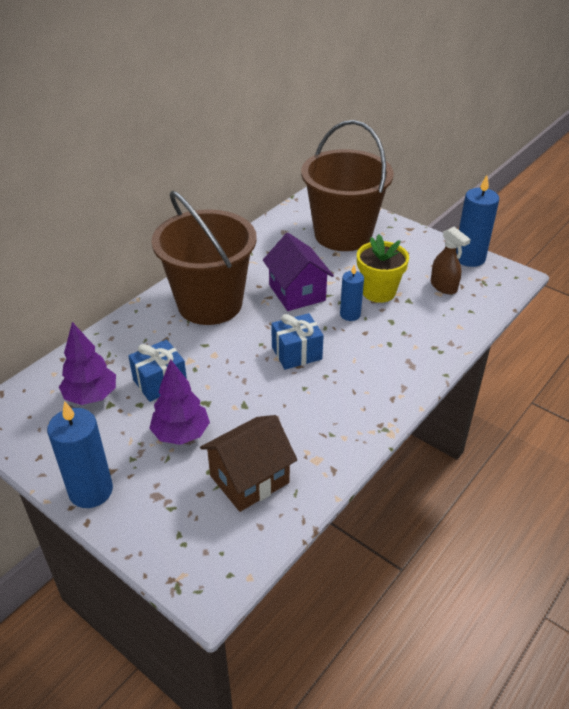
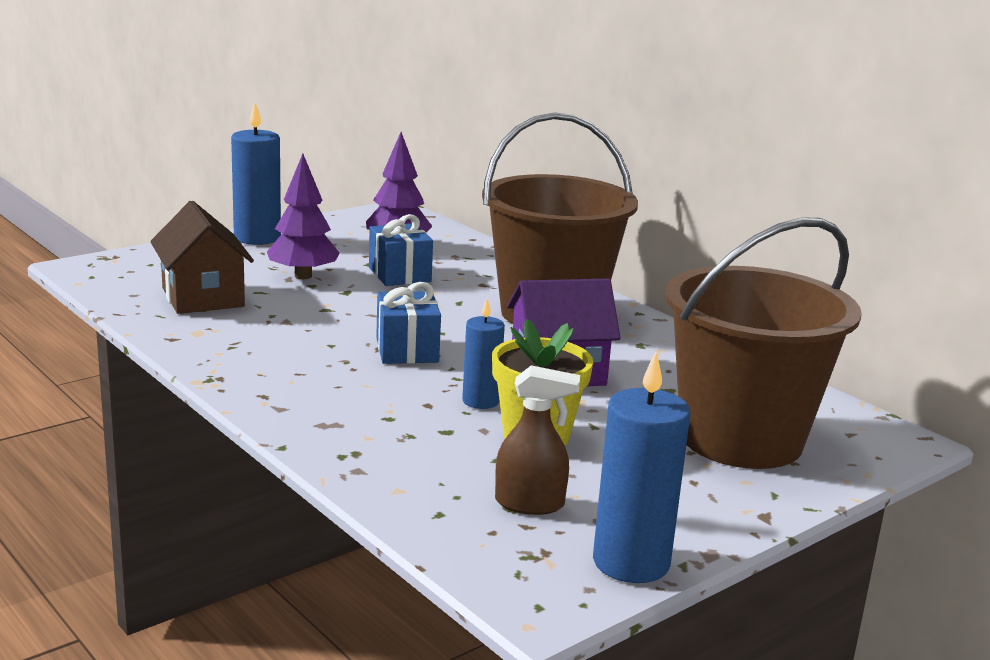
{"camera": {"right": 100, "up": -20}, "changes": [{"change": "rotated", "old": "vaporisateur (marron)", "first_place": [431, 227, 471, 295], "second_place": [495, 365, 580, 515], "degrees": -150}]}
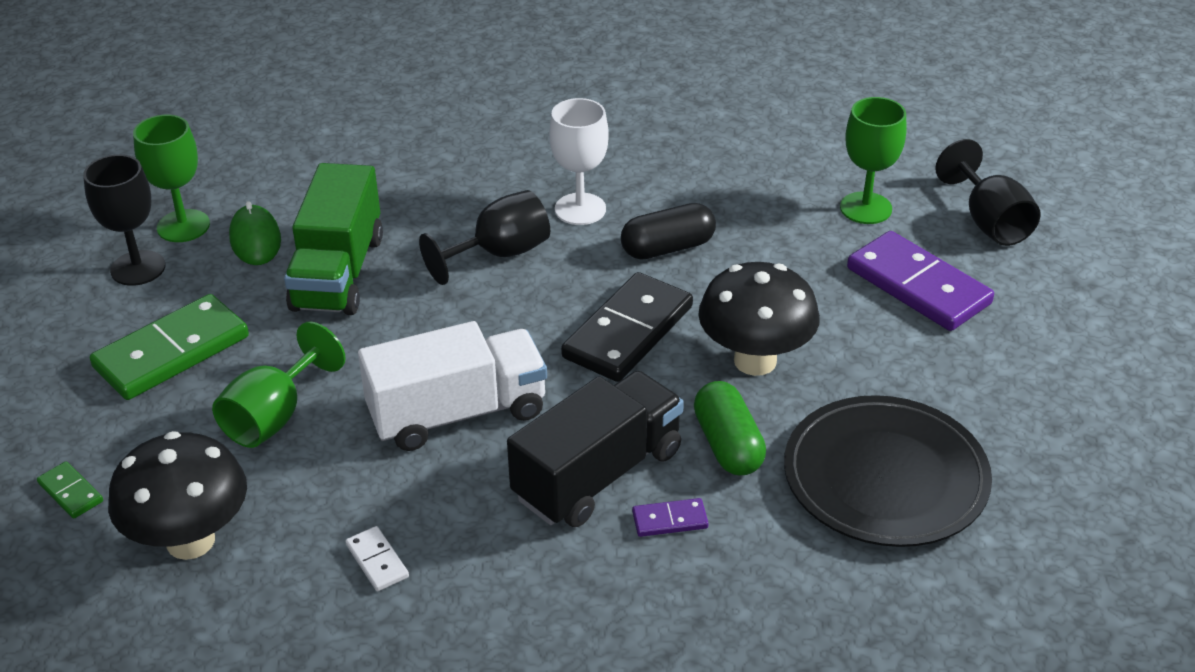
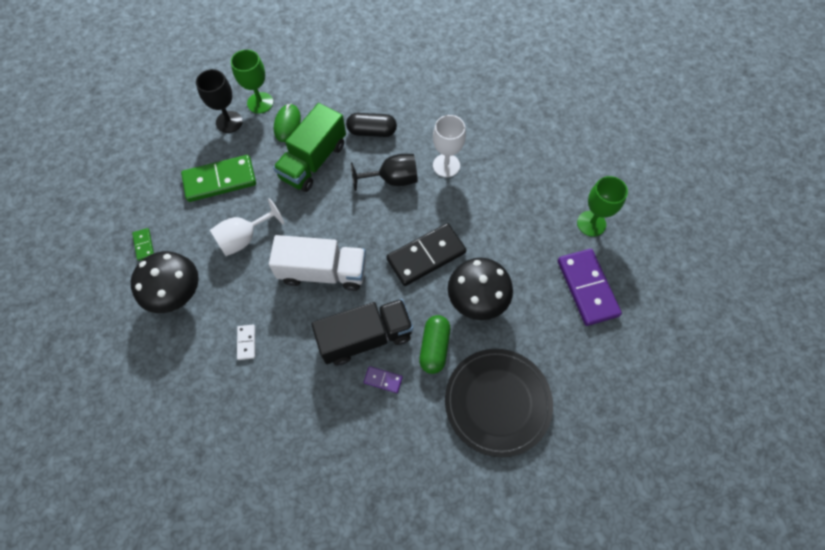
{"camera": {"right": 25, "up": 25}, "changes": [{"change": "gone", "old": "verre à pied (noir)", "first_place": [935, 139, 1041, 246]}, {"change": "shifted", "old": "gélule (noir)", "first_place": [621, 203, 716, 260], "second_place": [346, 113, 397, 137]}, {"change": "repainted", "old": "verre à pied (vert)", "new": "verre à pied (blanc)", "first_place": [212, 322, 346, 448], "second_place": [210, 198, 285, 256]}]}
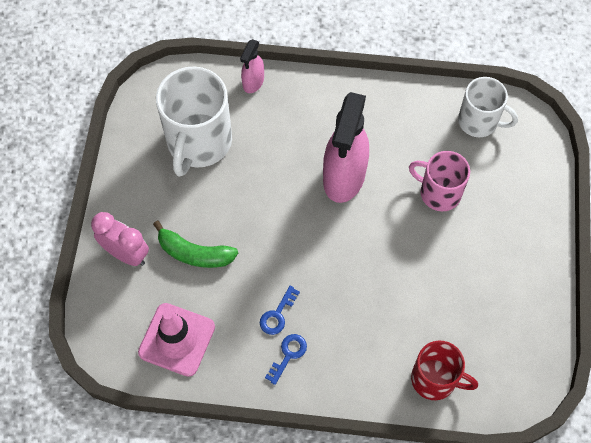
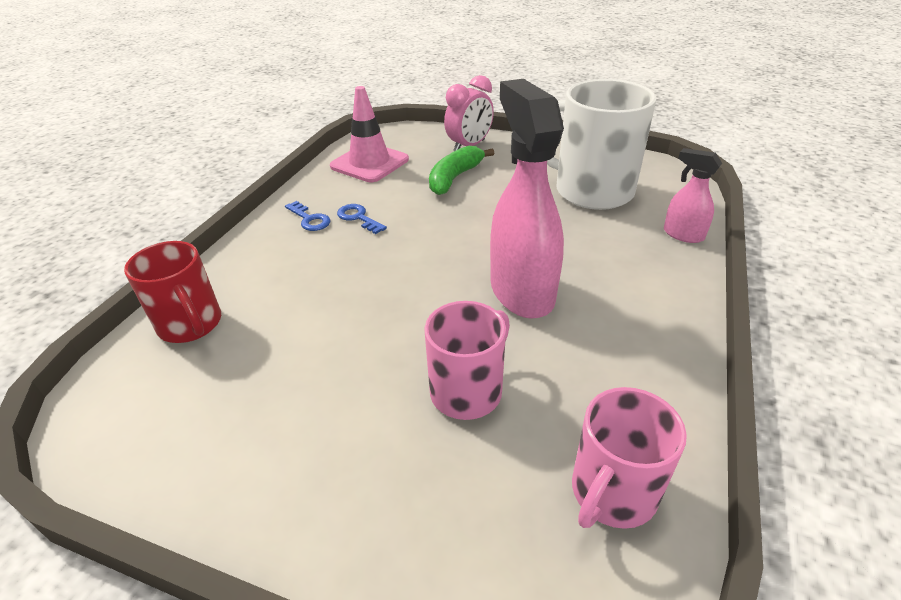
{"camera": {"right": 105, "up": -25}, "changes": [{"change": "repainted", "old": "tasse (blanc)", "new": "tasse (rose)", "first_place": [458, 77, 518, 137], "second_place": [572, 387, 687, 529]}, {"change": "rotated", "old": "vaporisateur (rose)", "first_place": [323, 92, 369, 203], "second_place": [490, 79, 564, 319], "degrees": 45}, {"change": "rotated", "old": "tasse (rouge)", "first_place": [411, 341, 478, 400], "second_place": [124, 241, 221, 343], "degrees": -75}]}
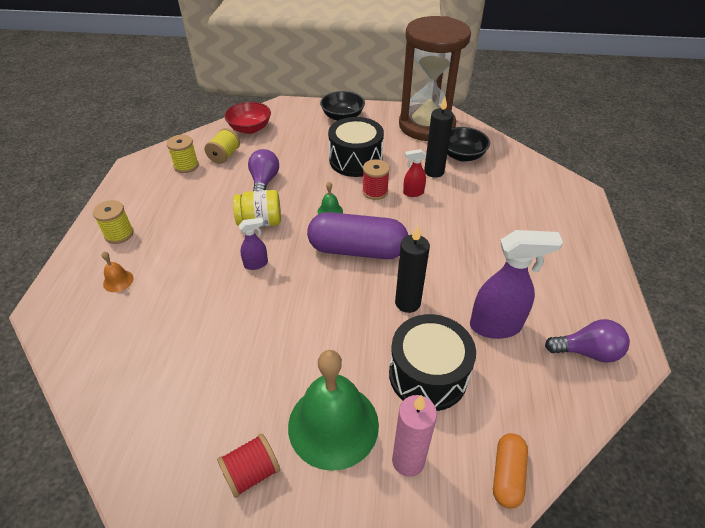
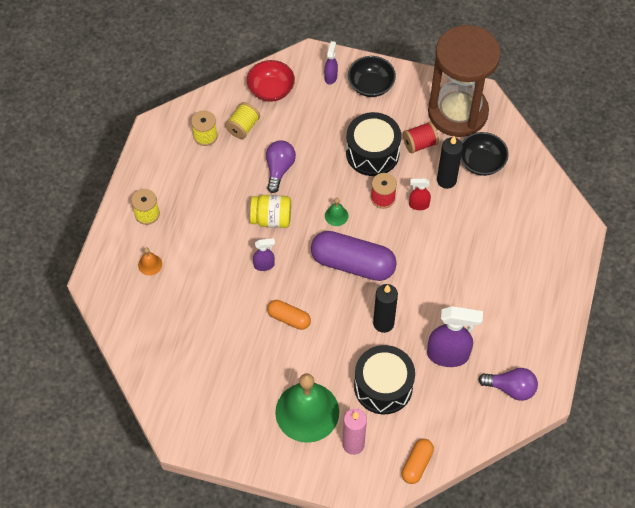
{"camera": {"right": 10, "up": 15}, "changes": [{"change": "shifted", "old": "bobine (rouge)", "first_place": [217, 434, 280, 498], "second_place": [403, 122, 439, 154]}, {"change": "new", "new": "vaporisateur (violet)", "second_place": [324, 41, 338, 84]}, {"change": "new", "new": "gélule (orange)", "second_place": [267, 300, 311, 330]}]}
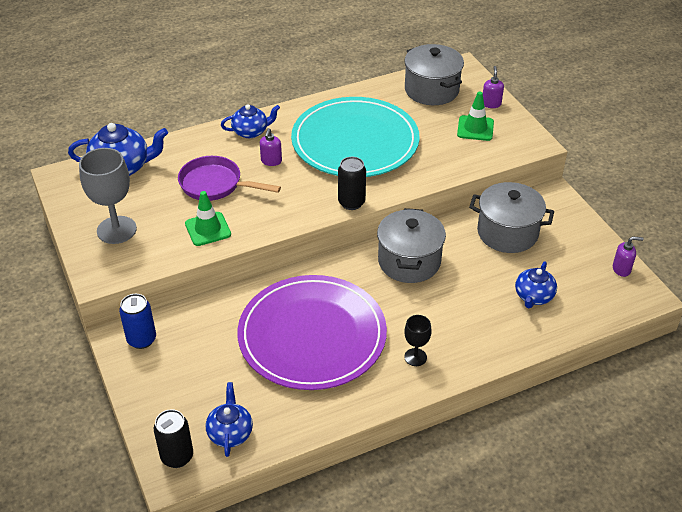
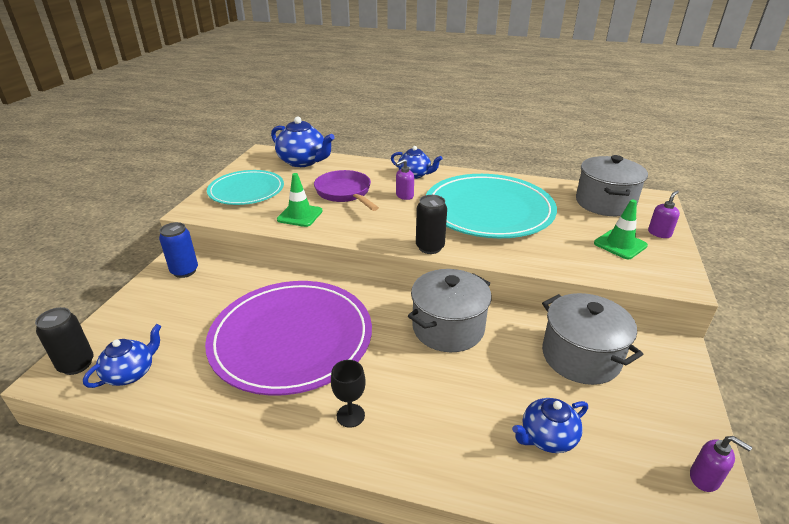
{"camera": {"right": 40, "up": -10}, "changes": [{"change": "swapped", "old": "verre à pied (gris)", "new": "assiette (turquoise)", "first_place": [79, 148, 137, 244], "second_place": [207, 170, 284, 205]}]}
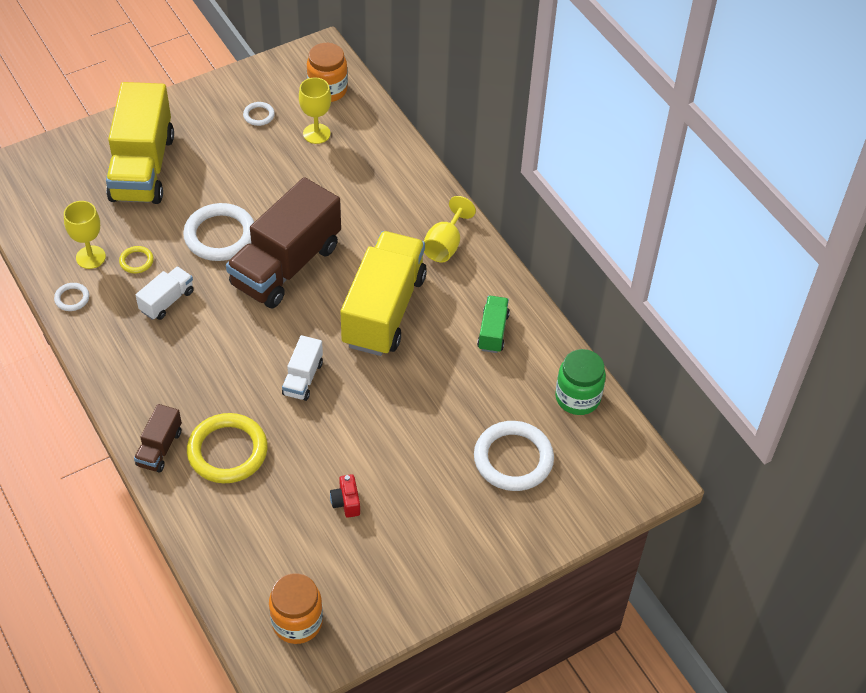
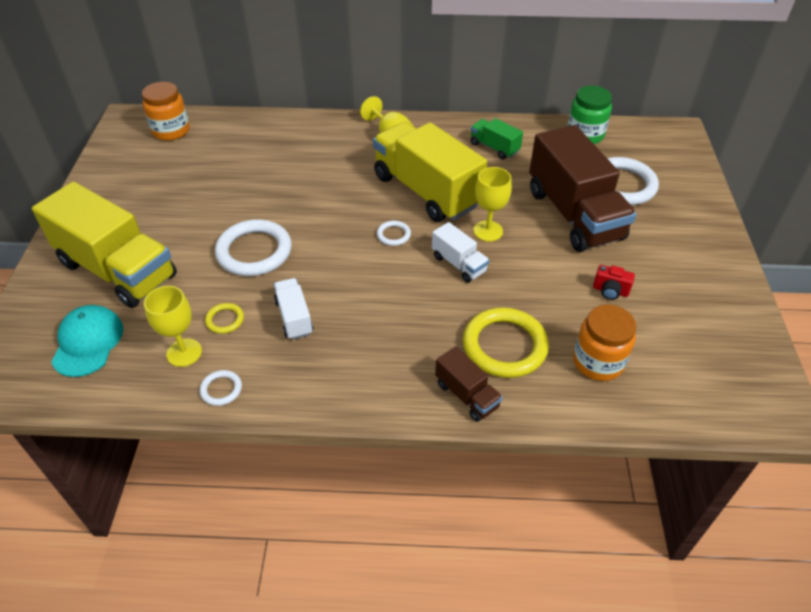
{"camera": {"right": -55, "up": -5}, "changes": [{"change": "shifted", "old": "verre à pied (jaune)", "first_place": [299, 77, 331, 144], "second_place": [473, 167, 512, 242]}, {"change": "shifted", "old": "anneau (blanc)", "first_place": [243, 102, 275, 126], "second_place": [377, 221, 411, 246]}, {"change": "shifted", "old": "camion (marron)", "first_place": [226, 177, 341, 309], "second_place": [529, 125, 637, 252]}, {"change": "shifted", "old": "bocal (orange)", "first_place": [269, 573, 323, 644], "second_place": [573, 305, 636, 381]}, {"change": "new", "new": "casquette (turquoise)", "second_place": [51, 305, 123, 377]}]}
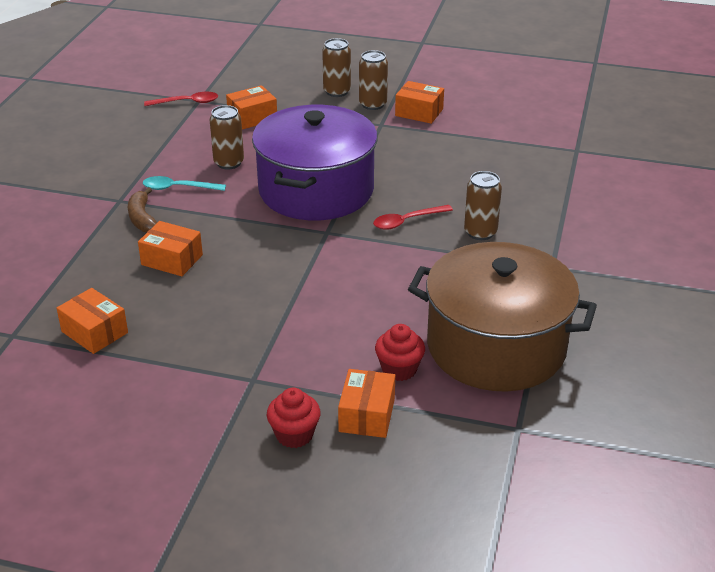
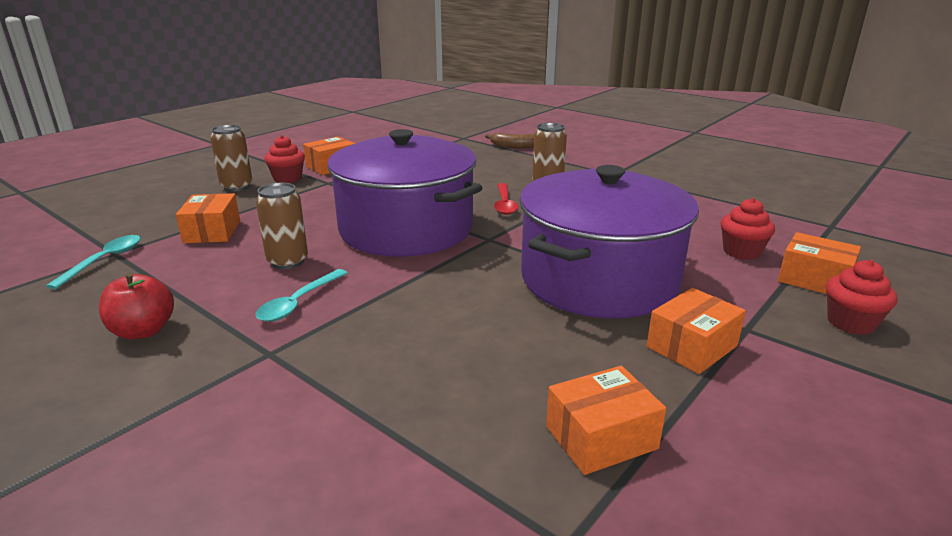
{"camera": {"right": -65, "up": -10}, "changes": [{"change": "swapped", "old": "canette (marron)", "new": "muffin (rouge)", "first_place": [359, 50, 388, 110], "second_place": [264, 135, 305, 183]}, {"change": "repainted", "old": "cuillère (rouge)", "new": "cuillère (turquoise)", "first_place": [144, 92, 218, 106], "second_place": [46, 235, 140, 289]}, {"change": "shifted", "old": "banane (marron)", "first_place": [128, 187, 157, 233], "second_place": [485, 133, 534, 148]}, {"change": "shifted", "old": "boîte (orange)", "first_place": [138, 221, 203, 276], "second_place": [647, 288, 746, 374]}, {"change": "gone", "old": "marmite (marron)", "first_place": [408, 242, 597, 392]}, {"change": "new", "new": "marmite (violet)", "second_place": [519, 165, 699, 318]}, {"change": "new", "new": "pomme (rouge)", "second_place": [99, 272, 174, 339]}]}
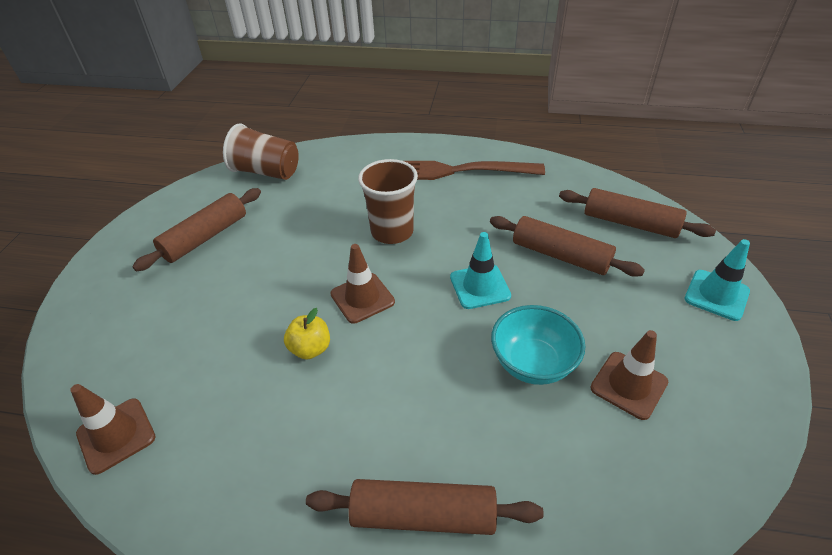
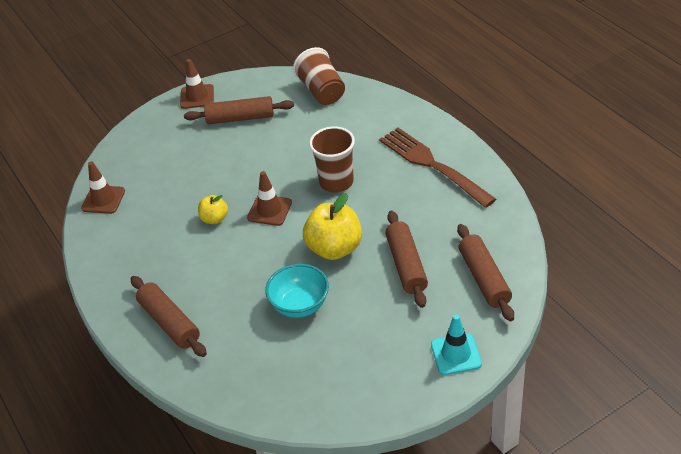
{"camera": {"right": 50, "up": 0}, "changes": [{"change": "swapped", "old": "cône de chantier (turquoise)", "new": "pomme (jaune)", "first_place": [450, 232, 511, 309], "second_place": [303, 193, 362, 260]}, {"change": "shifted", "old": "cône de chantier (marron)", "first_place": [590, 330, 668, 420], "second_place": [180, 59, 214, 109]}]}
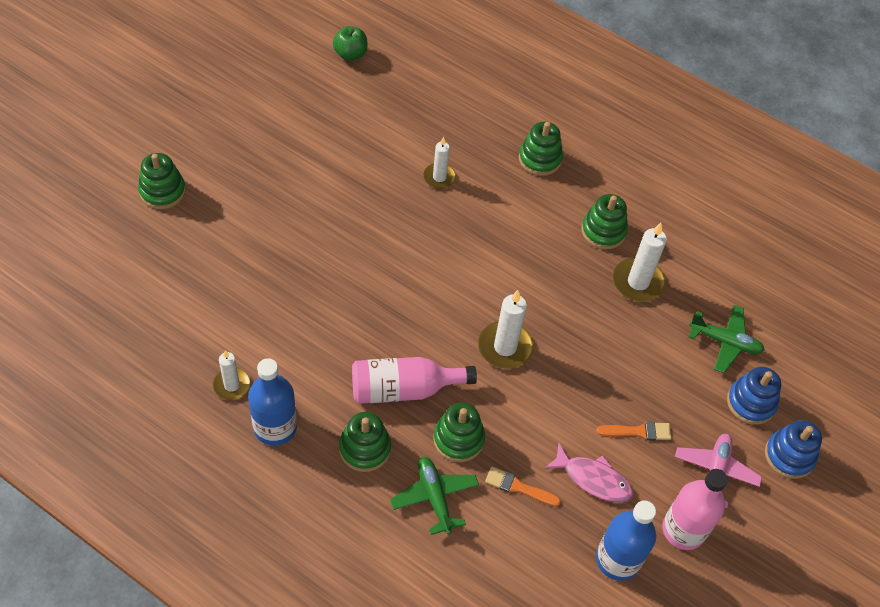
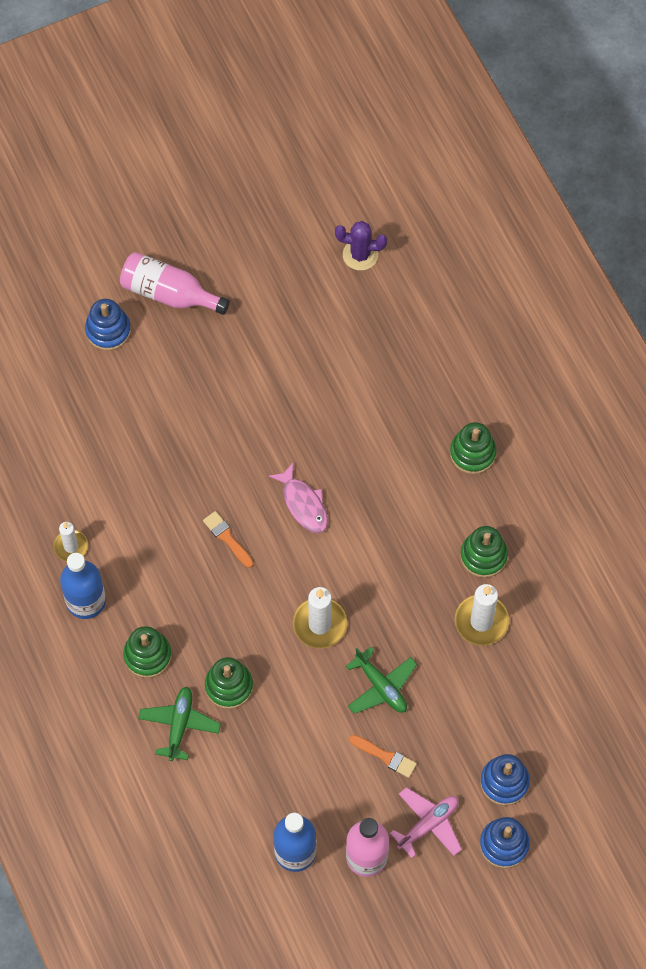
{"camera": {"right": 35, "up": 10}, "changes": [{"change": "swapped", "old": "pomme (vert)", "new": "cactus (violet)", "first_place": [333, 26, 367, 61], "second_place": [335, 221, 387, 270]}, {"change": "gone", "old": "bougie (blanc)", "first_place": [423, 137, 456, 189]}, {"change": "repainted", "old": "jouet à empiler (vert)", "new": "jouet à empiler (bleu)", "first_place": [138, 153, 186, 209], "second_place": [85, 299, 131, 351]}, {"change": "shifted", "old": "avion (vert)", "first_place": [689, 305, 765, 373], "second_place": [346, 647, 417, 714]}, {"change": "shifted", "old": "bouteille (rose)", "first_place": [352, 357, 477, 404], "second_place": [120, 252, 230, 315]}, {"change": "shifted", "old": "poisson (rose)", "first_place": [544, 443, 633, 503], "second_place": [269, 463, 328, 533]}, {"change": "shifted", "old": "pinceau (orange)", "first_place": [485, 467, 561, 506], "second_place": [203, 511, 253, 568]}]}
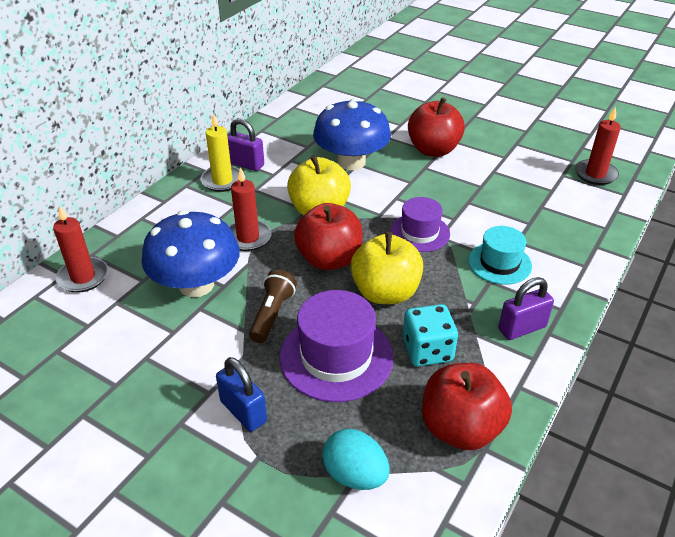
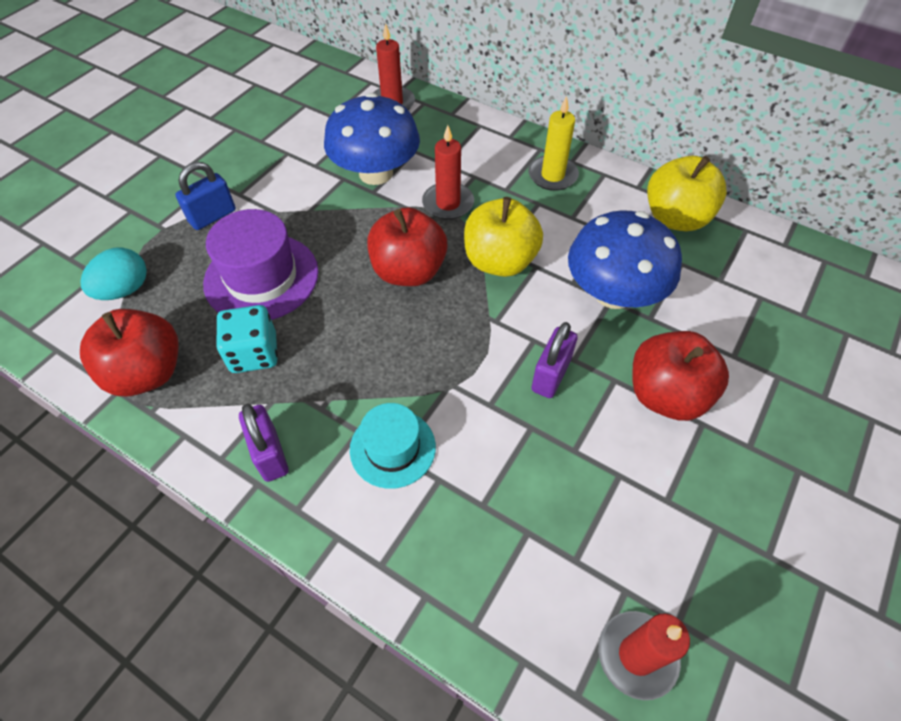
{"camera": {"right": 90, "up": 15}, "changes": [{"change": "shifted", "old": "cadenas (violet)", "first_place": [227, 118, 264, 171], "second_place": [531, 322, 578, 398]}, {"change": "gone", "old": "chapeau (violet)", "first_place": [390, 197, 450, 252]}, {"change": "shifted", "old": "pomme (jaune)", "first_place": [350, 232, 423, 304], "second_place": [647, 156, 727, 231]}, {"change": "gone", "old": "lampe de poche (marron)", "first_place": [249, 269, 297, 343]}]}
